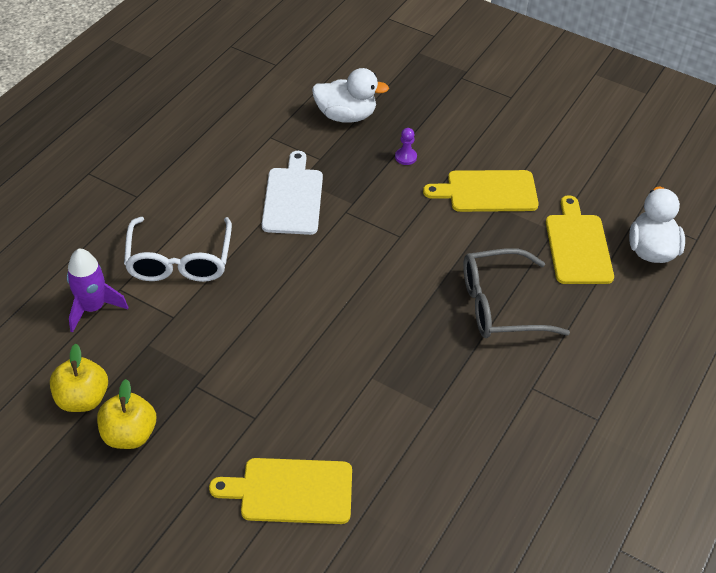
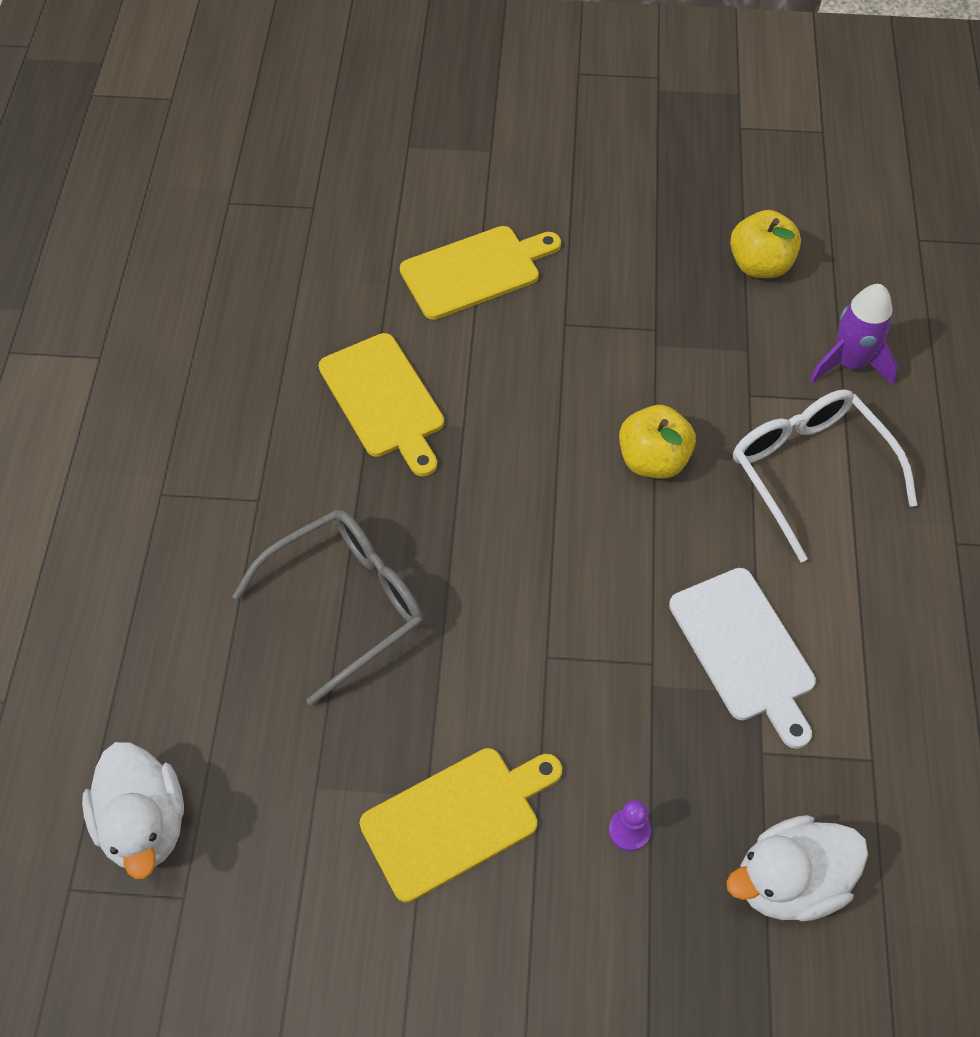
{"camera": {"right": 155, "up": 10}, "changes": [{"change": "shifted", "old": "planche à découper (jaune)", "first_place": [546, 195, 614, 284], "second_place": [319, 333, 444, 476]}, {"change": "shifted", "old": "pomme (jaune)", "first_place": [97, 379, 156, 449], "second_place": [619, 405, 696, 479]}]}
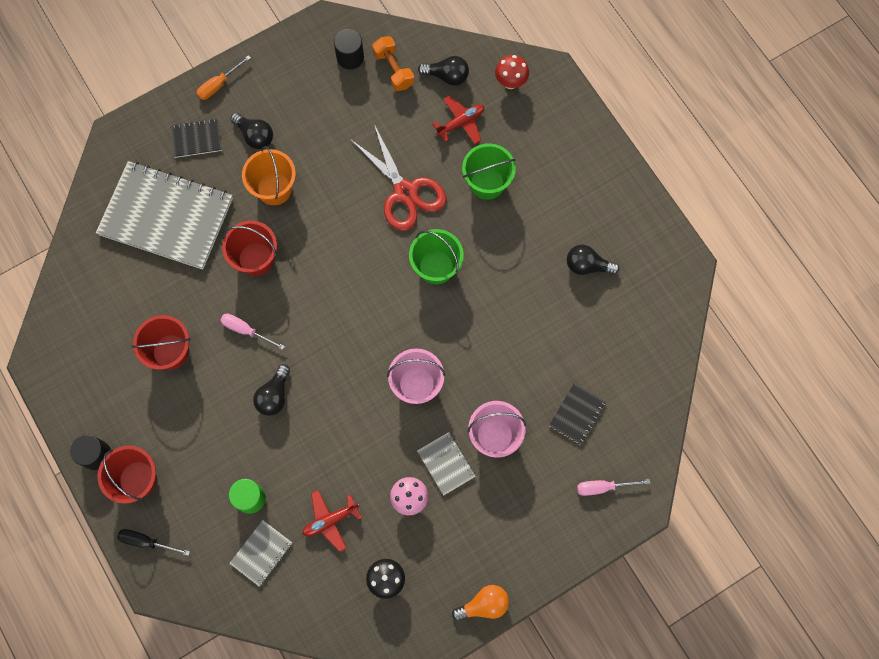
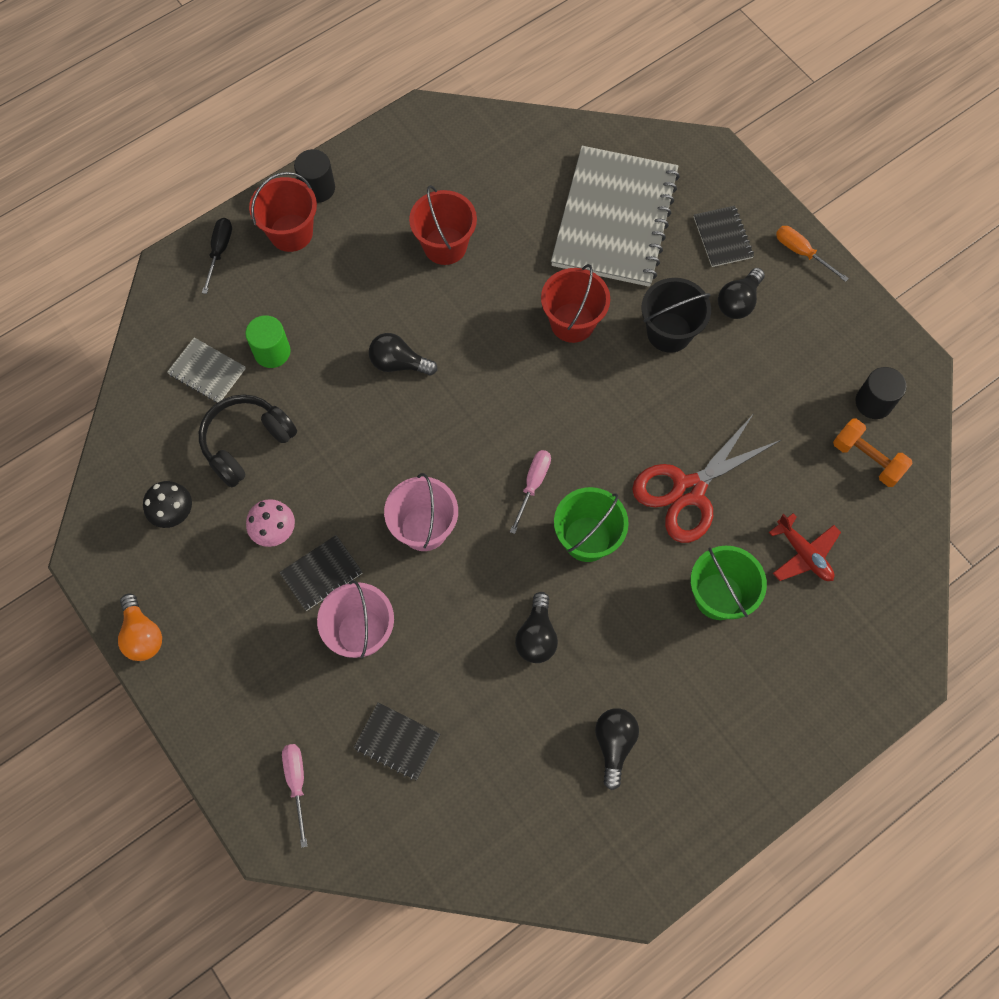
{"camera": {"right": 85, "up": -5}, "changes": [{"change": "rotated", "old": "haltère (orange)", "first_place": [372, 36, 414, 91], "second_place": [833, 419, 913, 487], "degrees": 75}, {"change": "gone", "old": "champignon (rouge)", "first_place": [495, 55, 529, 89]}, {"change": "shifted", "old": "ampoule (noir)", "first_place": [418, 56, 469, 85], "second_place": [515, 592, 558, 663]}, {"change": "repainted", "old": "seau (orange)", "new": "seau (noir)", "first_place": [242, 146, 296, 205], "second_place": [641, 278, 711, 353]}, {"change": "shifted", "old": "tournevis (rose)", "first_place": [220, 313, 285, 350], "second_place": [510, 450, 551, 534]}, {"change": "repainted", "old": "carnet (gris)", "new": "carnet (noir)", "first_place": [417, 432, 476, 496], "second_place": [279, 535, 363, 611]}, {"change": "swapped", "old": "avion (rouge)", "new": "casque audio (noir)", "first_place": [302, 490, 362, 552], "second_place": [199, 395, 297, 487]}]}
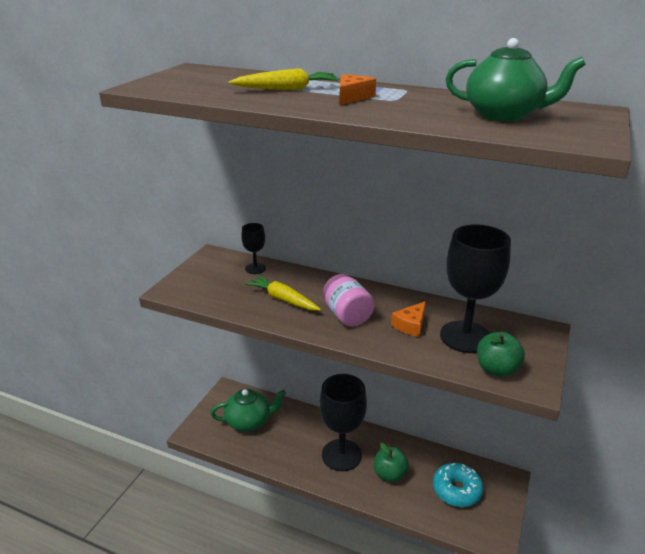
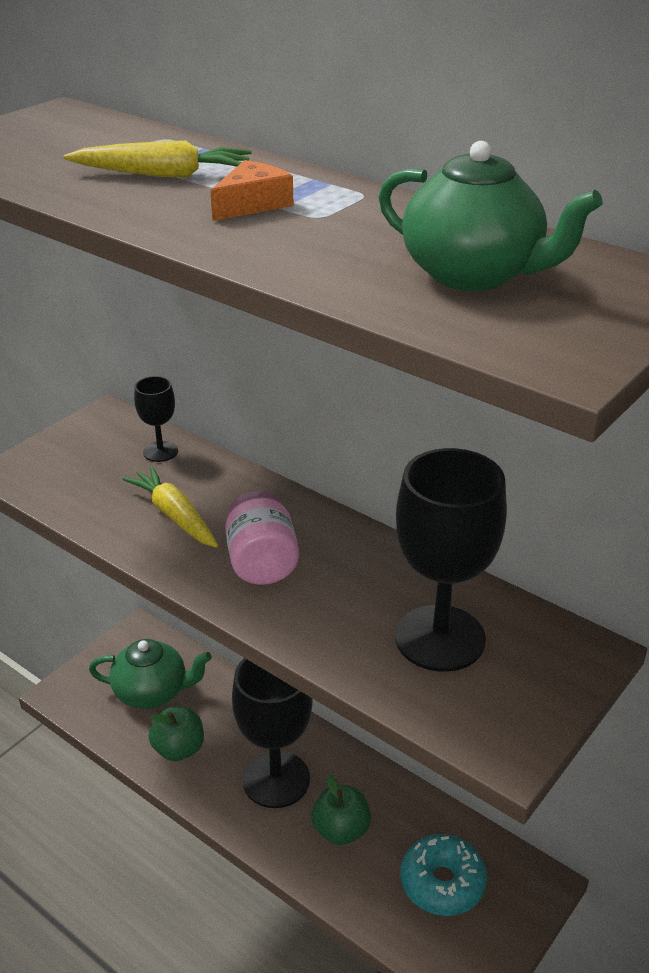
{"camera": {"right": 15, "up": 5}, "changes": [{"change": "gone", "old": "fromage (orange)", "first_place": [391, 301, 426, 337]}, {"change": "shifted", "old": "pomme (vert)", "first_place": [477, 332, 525, 377], "second_place": [148, 707, 204, 761]}]}
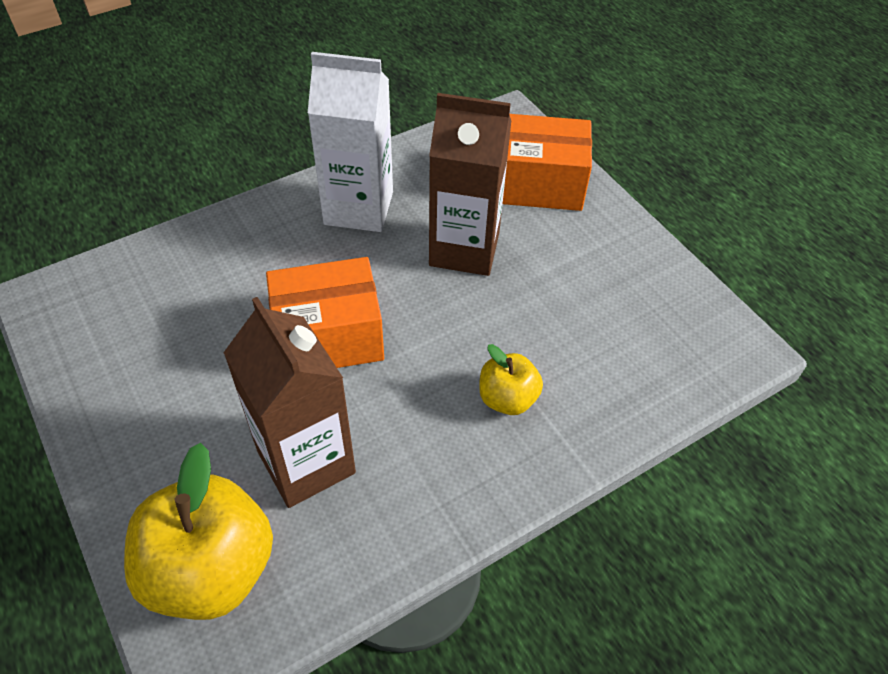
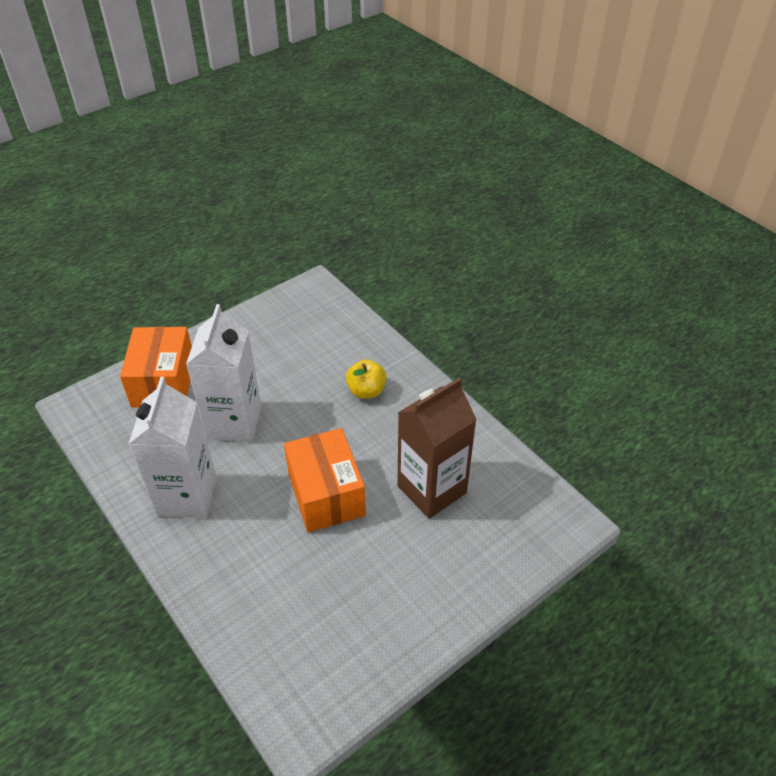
{"camera": {"right": -95, "up": -5}, "changes": [{"change": "repainted", "old": "brique de lait (marron)", "new": "brique de lait (blanc)", "first_place": [429, 93, 511, 276], "second_place": [186, 304, 262, 442]}, {"change": "gone", "old": "pomme (jaune)", "first_place": [124, 443, 273, 620]}]}
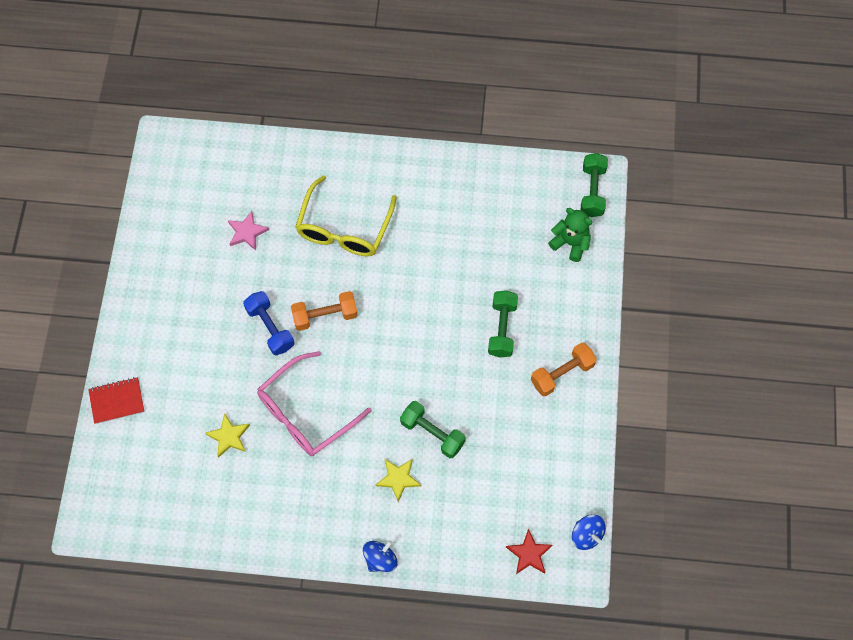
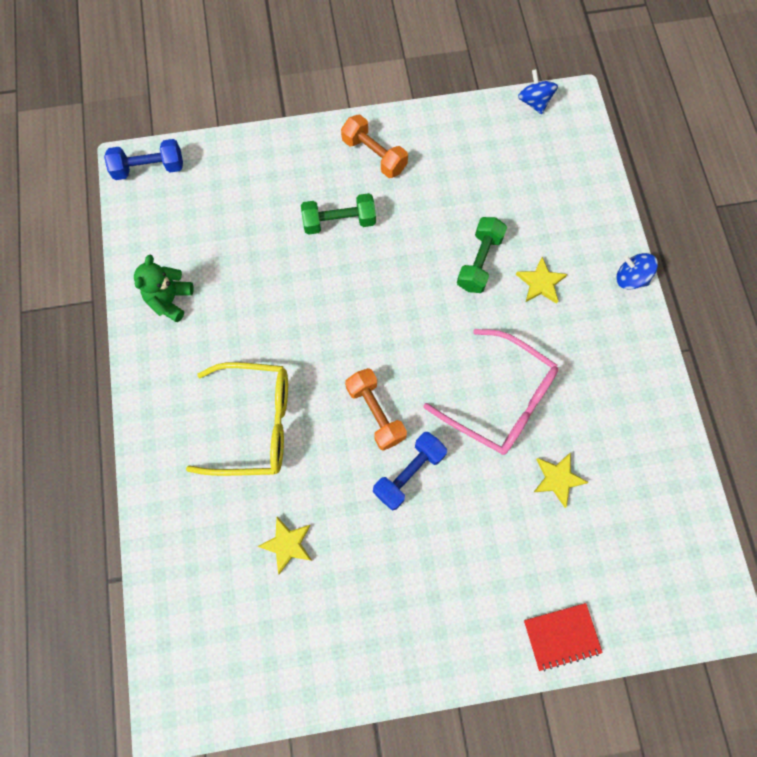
{"camera": {"right": -105, "up": 5}, "changes": [{"change": "repainted", "old": "haltère (vert)", "new": "haltère (bleu)", "first_place": [581, 153, 608, 217], "second_place": [104, 139, 183, 180]}, {"change": "shifted", "old": "ours en peluche (vert)", "first_place": [548, 208, 592, 262], "second_place": [134, 255, 194, 322]}, {"change": "repainted", "old": "étoile (rose)", "new": "étoile (jaune)", "first_place": [228, 211, 269, 251], "second_place": [257, 517, 312, 574]}, {"change": "rotated", "old": "carnet (rouge)", "first_place": [88, 377, 144, 424], "second_place": [524, 603, 603, 671], "degrees": -75}, {"change": "rotated", "old": "toupie (bleu)", "first_place": [572, 514, 606, 550], "second_place": [518, 69, 558, 114], "degrees": -60}, {"change": "gone", "old": "étoile (rouge)", "first_place": [506, 529, 552, 574]}]}
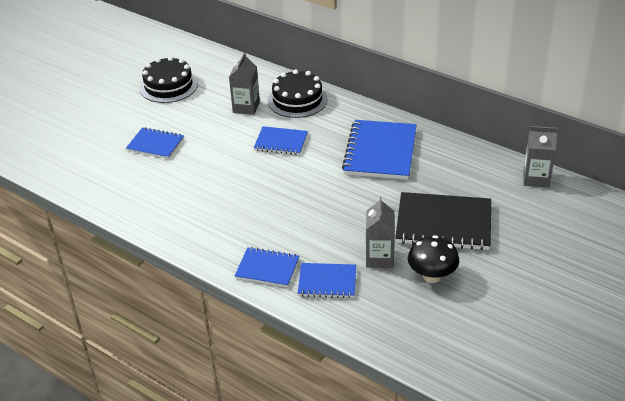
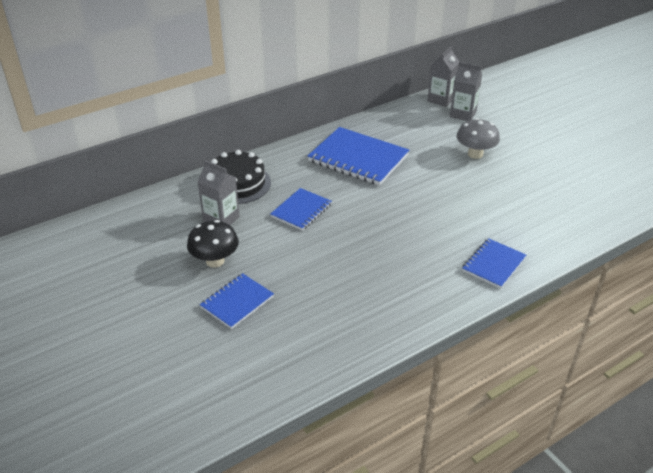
{"camera": {"right": -70, "up": 0}, "changes": [{"change": "gone", "old": "gâteau (noir)", "first_place": [139, 56, 198, 103]}, {"change": "swapped", "old": "carnet (noir)", "new": "champignon (gris)", "first_place": [395, 192, 491, 251], "second_place": [456, 118, 500, 159]}, {"change": "shifted", "old": "brique de lait (gris)", "first_place": [366, 197, 395, 268], "second_place": [450, 62, 482, 121]}, {"change": "shifted", "old": "champignon (noir)", "first_place": [408, 235, 459, 283], "second_place": [187, 220, 239, 268]}, {"change": "gone", "old": "carnet (bleu)", "first_place": [298, 263, 356, 298]}]}
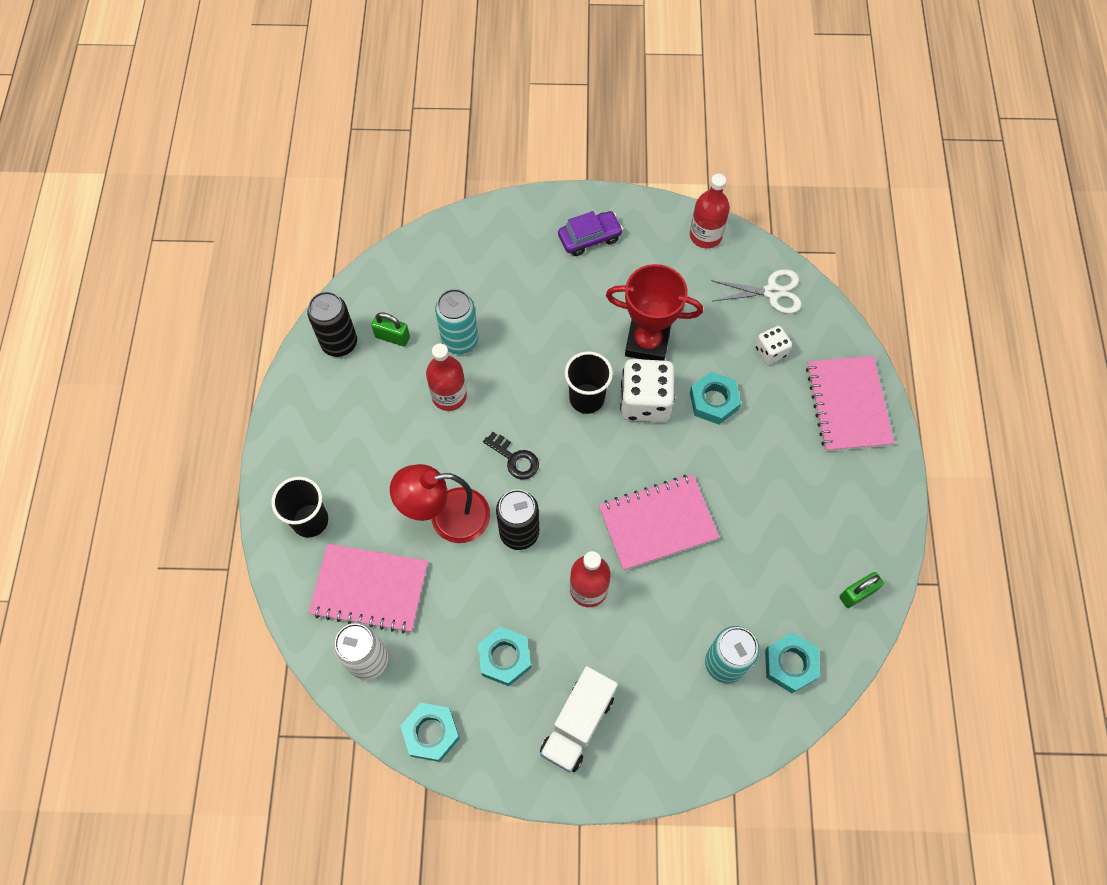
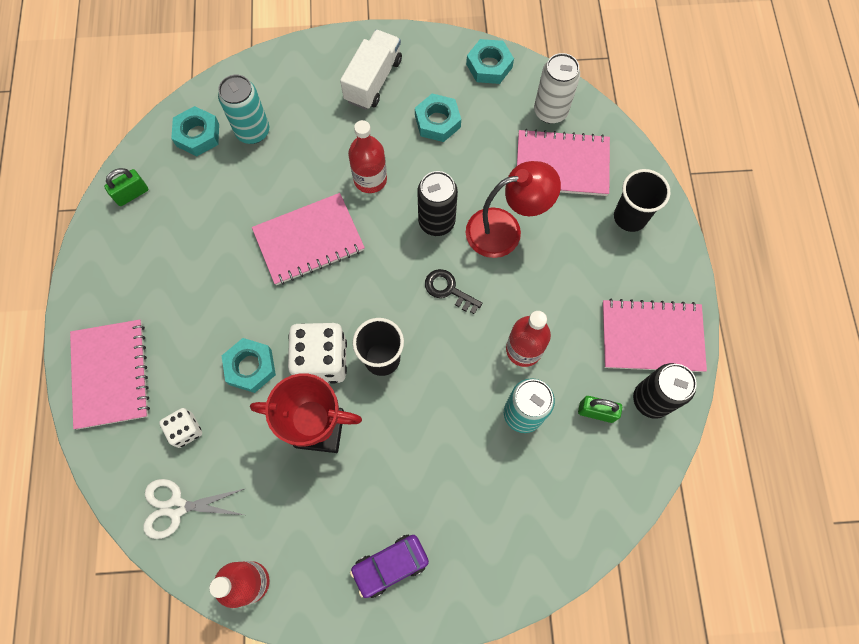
{"camera": {"right": 175, "up": 5}, "changes": [{"change": "new", "new": "carnet (rose)", "second_place": [602, 299, 707, 372]}]}
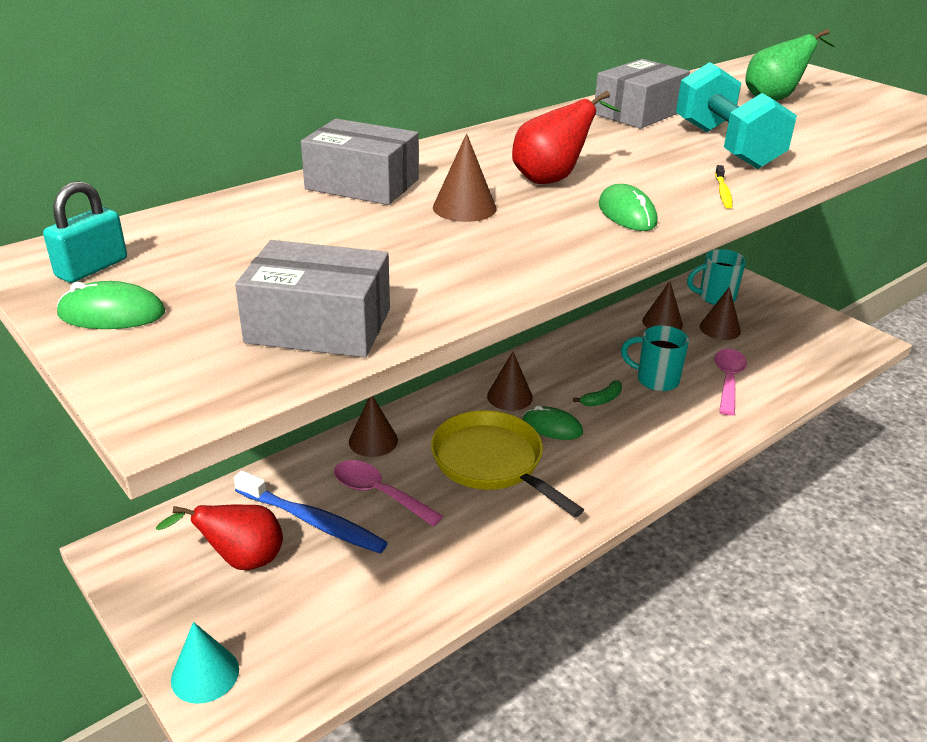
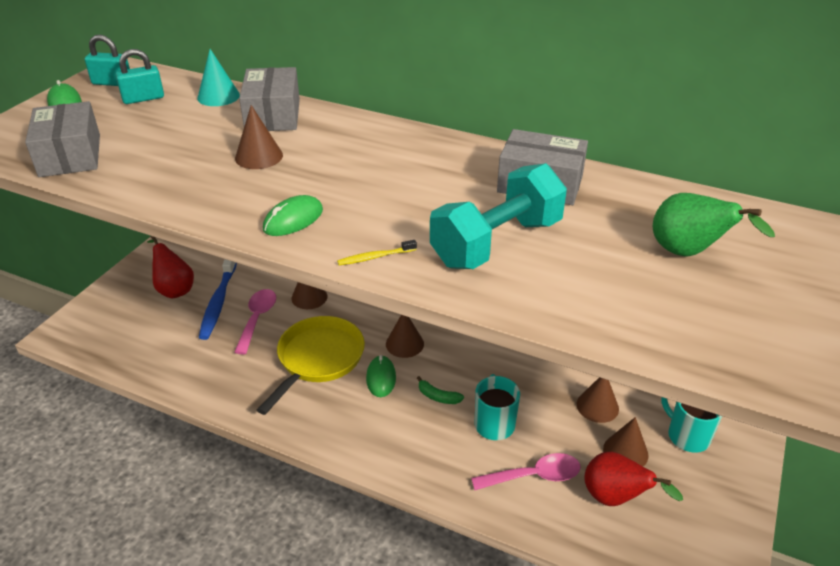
{"camera": {"right": 65, "up": 5}, "changes": [{"change": "shifted", "old": "poire (rouge)", "first_place": [512, 91, 621, 184], "second_place": [584, 452, 683, 506]}, {"change": "shifted", "old": "cône (turquoise)", "first_place": [171, 622, 239, 704], "second_place": [197, 49, 240, 106]}, {"change": "new", "new": "cadenas (turquoise)", "second_place": [115, 49, 164, 104]}]}
